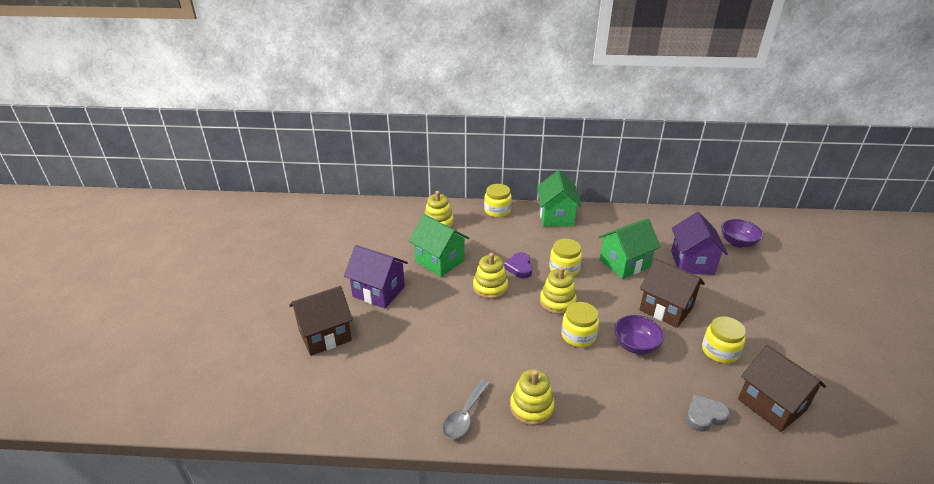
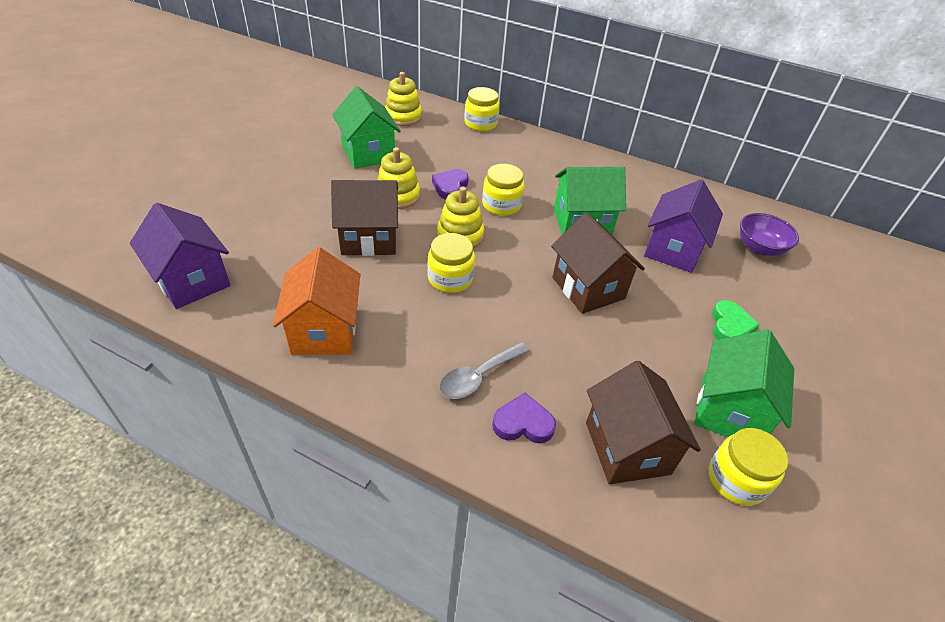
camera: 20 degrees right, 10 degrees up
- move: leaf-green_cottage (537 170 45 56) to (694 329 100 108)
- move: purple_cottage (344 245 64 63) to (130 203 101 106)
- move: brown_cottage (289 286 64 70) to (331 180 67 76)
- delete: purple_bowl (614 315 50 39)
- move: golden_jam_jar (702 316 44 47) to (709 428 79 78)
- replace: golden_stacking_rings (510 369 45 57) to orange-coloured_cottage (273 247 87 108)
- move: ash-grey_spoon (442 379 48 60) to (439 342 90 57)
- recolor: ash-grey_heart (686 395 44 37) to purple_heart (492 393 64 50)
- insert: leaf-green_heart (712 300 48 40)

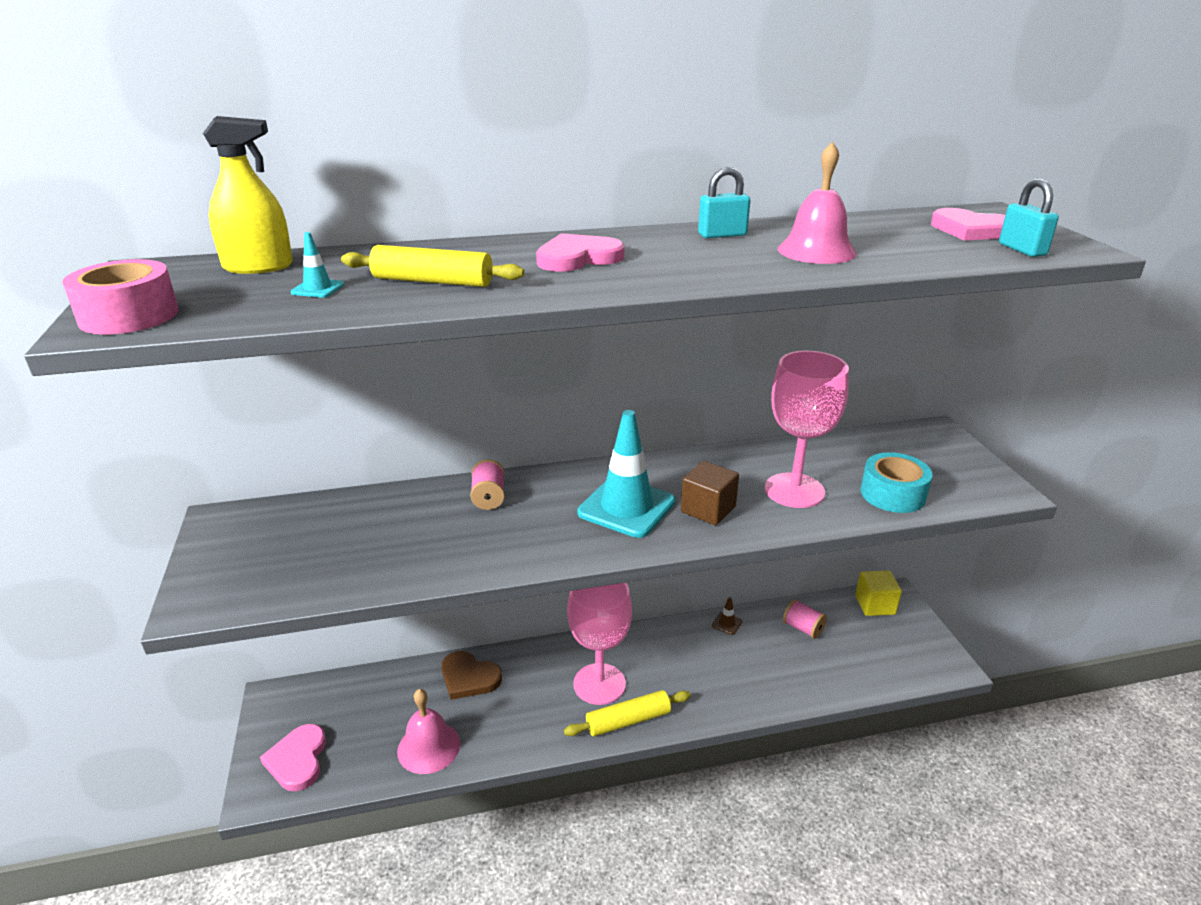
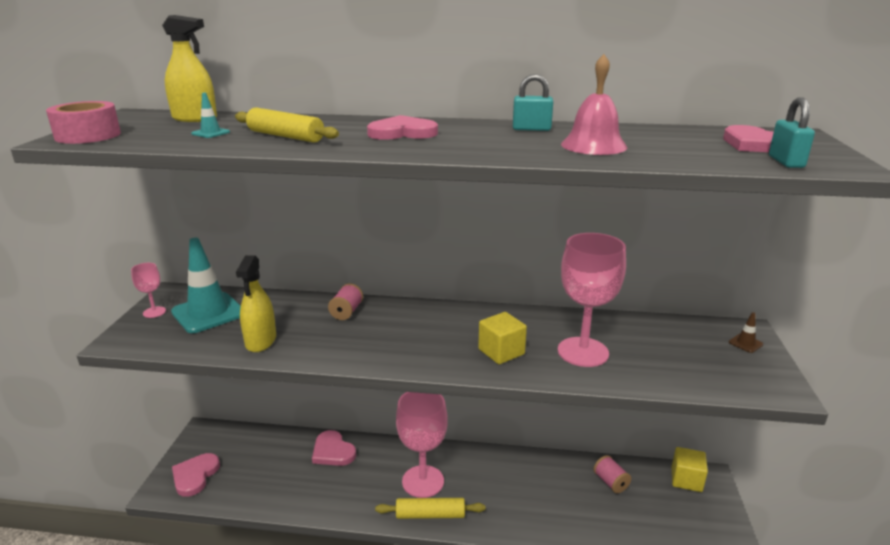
camera: 20 degrees right, 5 degrees down
- move: aqua_safety_cone (577 410 98 128) to (171 238 70 95)
- delete: aqua_sticky_tape (861 452 72 61)
- recolor: brown_cube (681 461 58 64) to golden_cube (478 312 49 52)
- move: brown_safety_cone (712 597 30 38) to (729 312 34 41)
- recolor: brown_heart (441 651 61 49) to pink_heart (312 430 44 36)
- delete: pink_bell (397 689 63 85)
- insert: golden_spray_bottle (236 255 40 97)
- insert: pink_goblet (131 263 35 55)

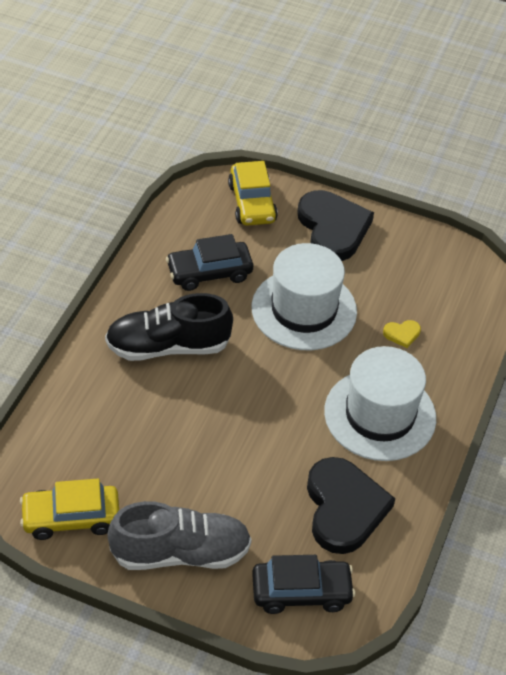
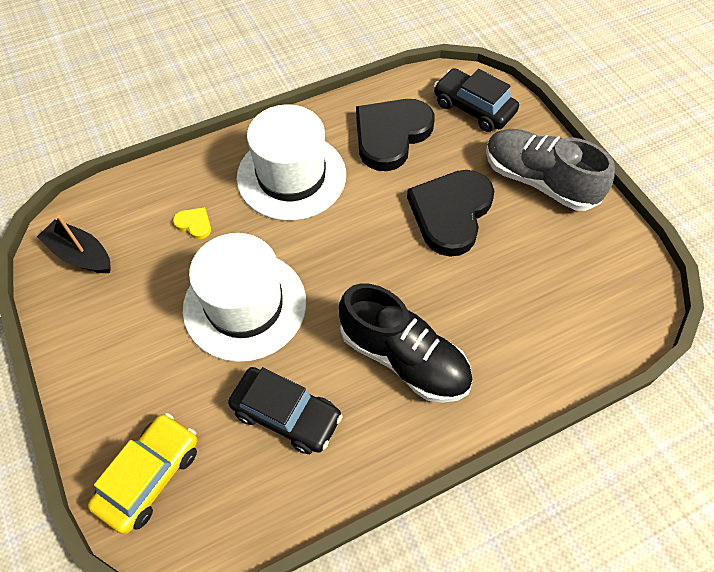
camera: 135 degrees left, 10 degrees up
- move: ebony_heart (297 190 77 71) to (407 170 87 87)
- delete: golden_toy_car (20 479 99 61)
- insert: ebony_boat (37 215 74 58)

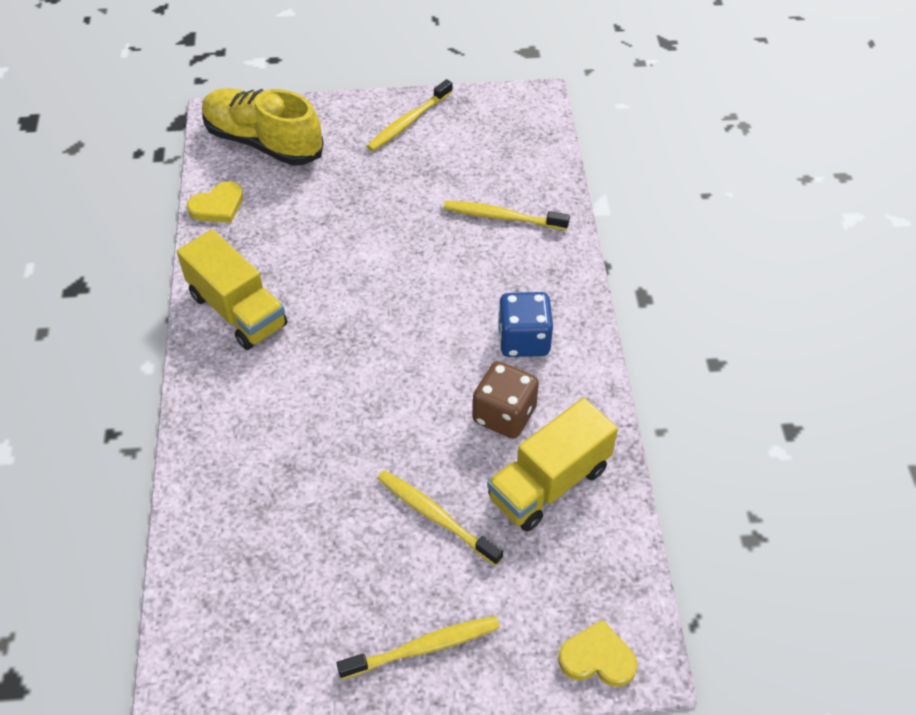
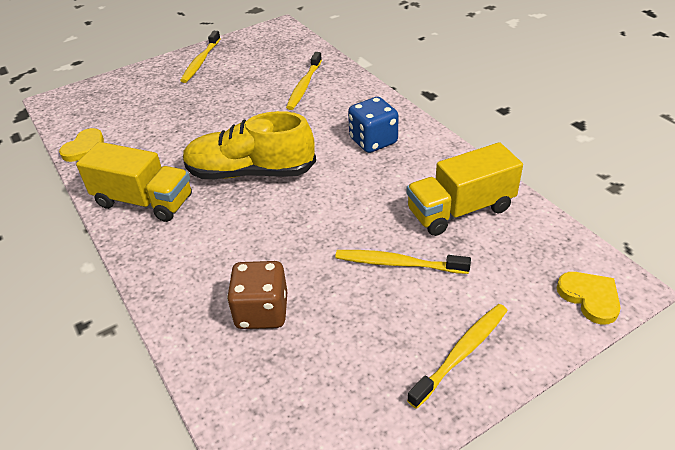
camera: 25 degrees left, 10 degrees down
- move: golden_lace-up_shoe (202 88 121 78) to (183 111 133 68)
- rotate: golden_tooth_brush (443 200 127 30) = (286 52 36 58) 60 degrees counterclockwise
- move: brown_die (473 361 66 78) to (227 261 60 68)
- rotate: golden_toy_truck (487 398 131 134) = (406 142 117 94) 45 degrees clockwise
- rotate: golden_heart (558 619 79 68) = (557 272 63 53) 75 degrees clockwise

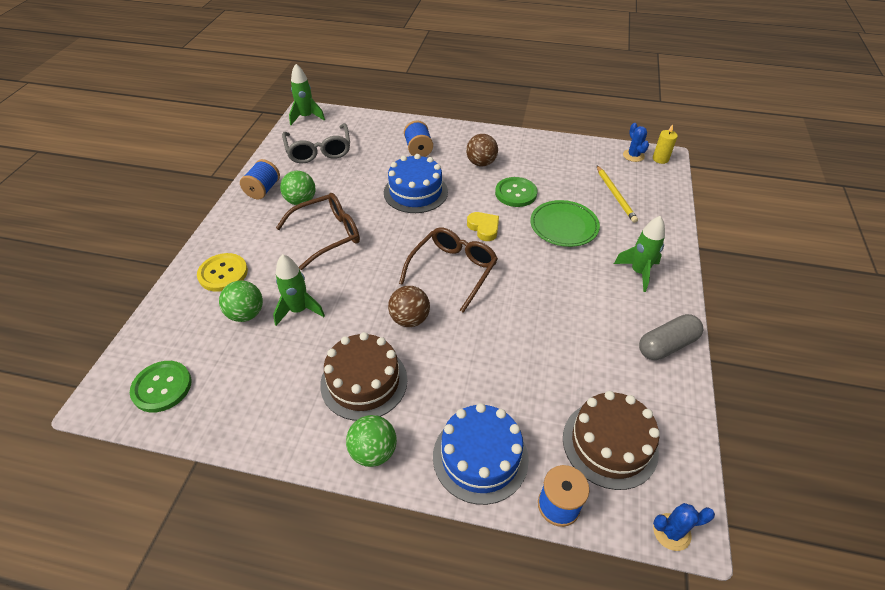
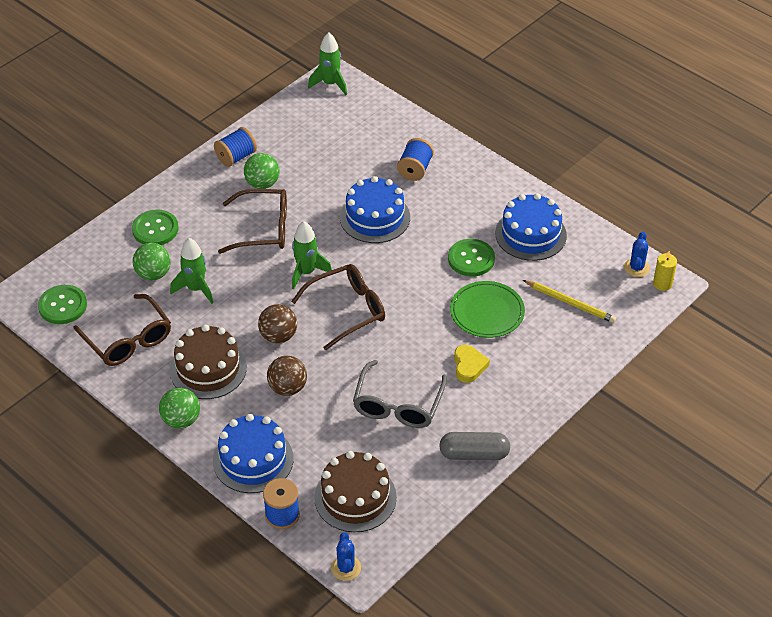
camera: 30 degrees right, 0 degrees up
- move: ash-grey_glasses (282 123 68 40) to (353 360 94 68)
- move: brown_sphere (466 134 32 32) to (267 356 40 40)
- rotate: golden_lead_pencil (597 166 41 57) = (523 280 93 43) 75 degrees counterclockwise
- move: golden_heart (467 212 32 29) to (454 345 36 38)
- move: leaf-green_spaceship (614 216 51 76) to (292 221 40 68)
- recolor: golden_shirt_button (197 253 51 39) to leaf-green_shirt_button (132 209 46 36)
- rotate: blue_prickly_plant (653 503 62 48) = (331 532 30 49) 60 degrees clockwise
- insert: blue_layer_cake (495 193 72 68)
- insert: brown_glasses (73 294 98 72)

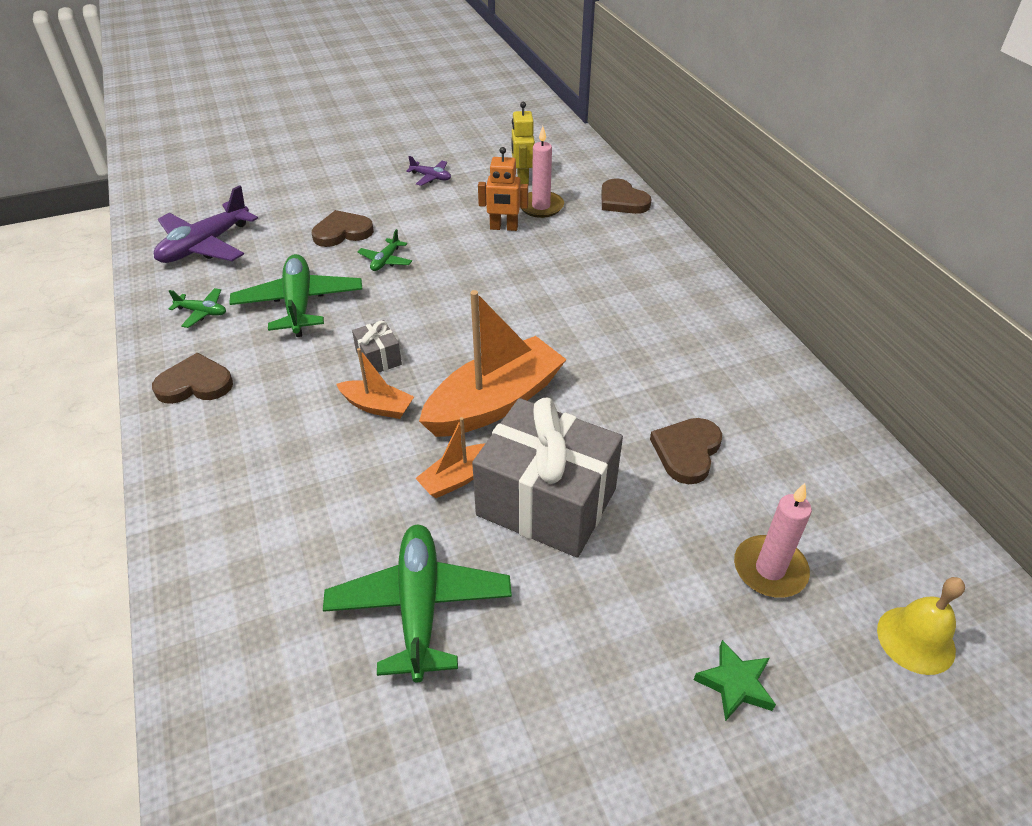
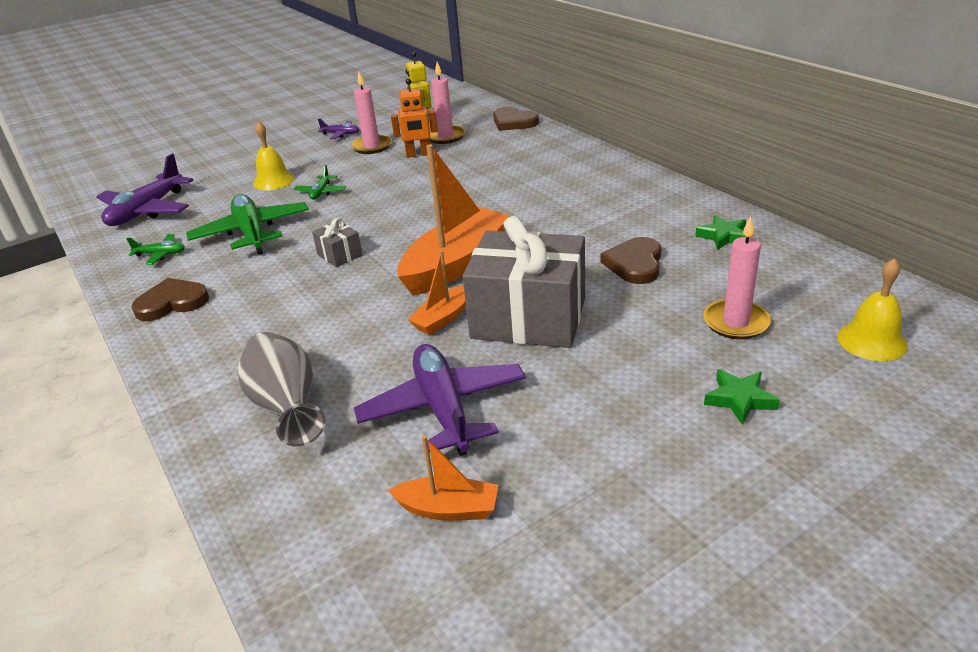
camera: 10 degrees left, 10 degrees down
- replace: brown_heart (312 210 62 37) to golden_bell (253 121 42 70)
- move: orange-coloured_boat (336 348 78 71) to (388 435 110 86)
- recolor: leaf-green_plane (323 525 189 157) to purple_plane (354 344 172 112)
- insert: pink_wax_candle (351 72 41 82)
- insert: leaf-green_star (695 215 51 35)
- insert: ash-grey_vase (238 332 88 114)

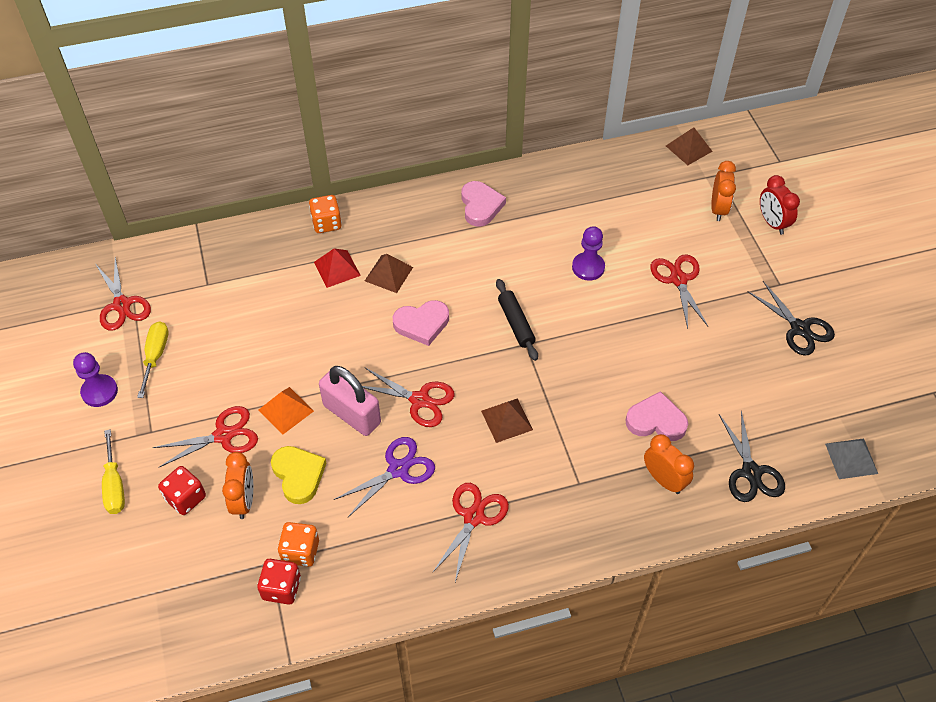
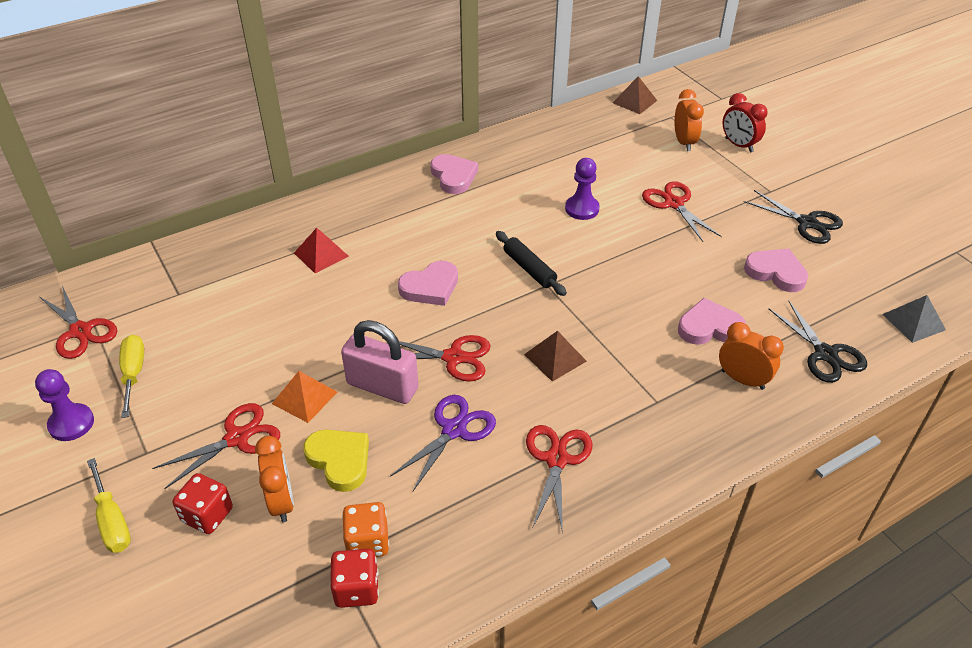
camera: 15 degrees left, 10 degrees down
- delete: orange-coloured_die (309 195 33 38)
- delete: brown_pyramid (365 254 48 39)
- insert: pink_heart (744 249 64 43)

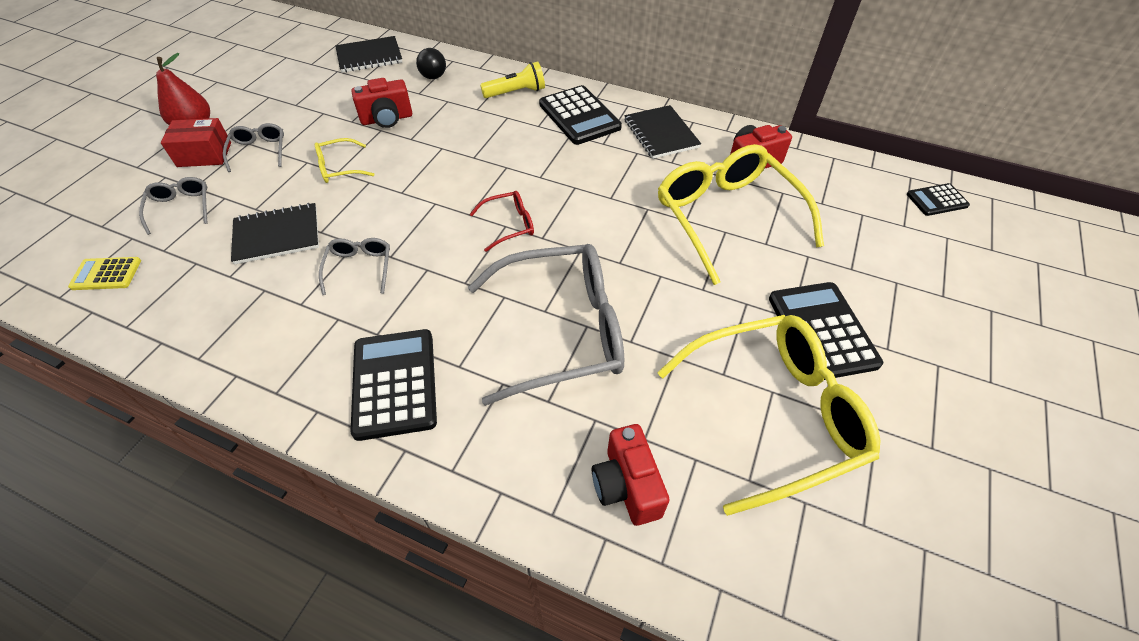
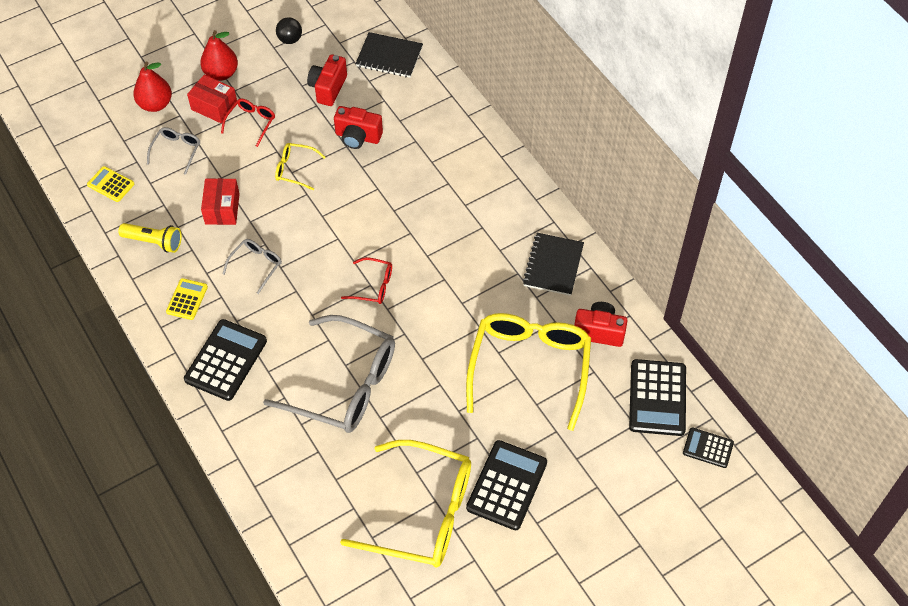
camera: 35 degrees right, 5 degrees up
- move: ebony_sphere (416 48 30 31) to (276 17 26 27)
- move: golden_pocket_torch (480 61 65 37) to (118 223 64 30)
- move: ebony_adding_machine (539 85 83 60) to (629 359 57 77)
- recolor: ash-grey_glasses (223 123 61 49) to scarlet_glasses (221 99 54 48)
- replace: ebony_notepad (231 203 88 62) to scarlet_box (201 178 39 47)
- move: scarlet_photo_camera (592 424 78 102) to (307 54 40 52)
- insert: scarlet_toy_pear (133 61 39 51)
- insert: golden_adding_machine (166 278 42 42)

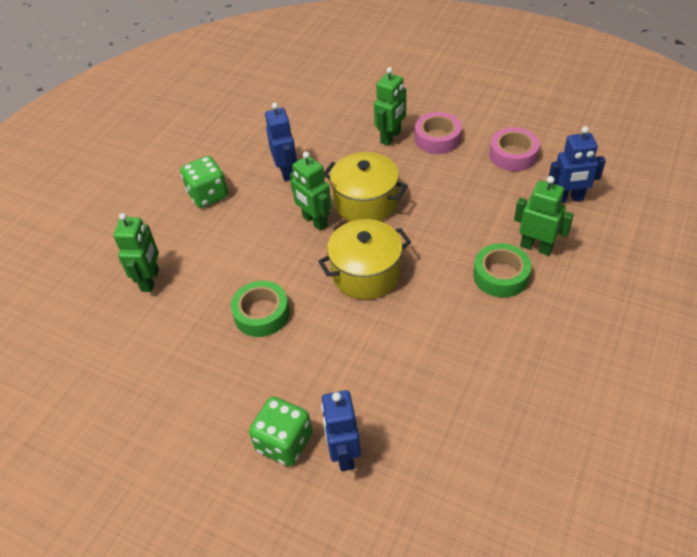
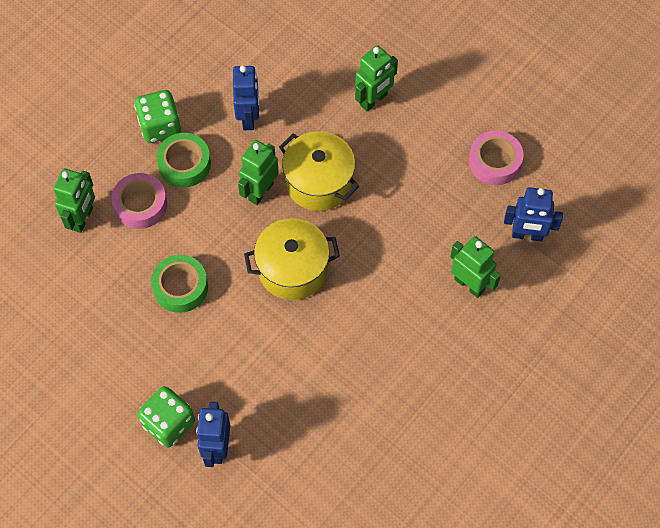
camera: 10 degrees right, 15 degrees up
- move: pink_sticky_tape (415 112 47 42) to (111 173 56 56)
- rotate: leaf-green_toy_robot (290 152 42 79) = (238 140 41 65) 60 degrees clockwise
- move: leaf-green_sticky_tape (473 243 58 55) to (156 133 55 55)

